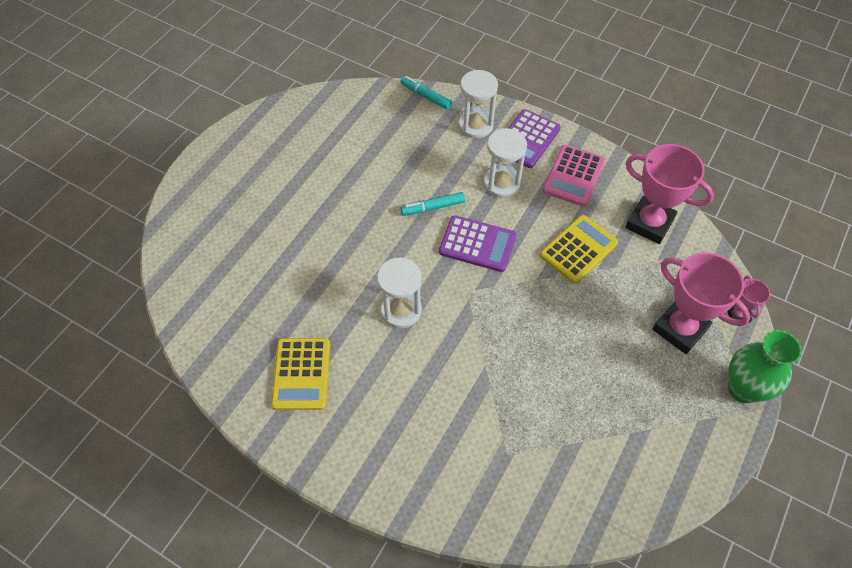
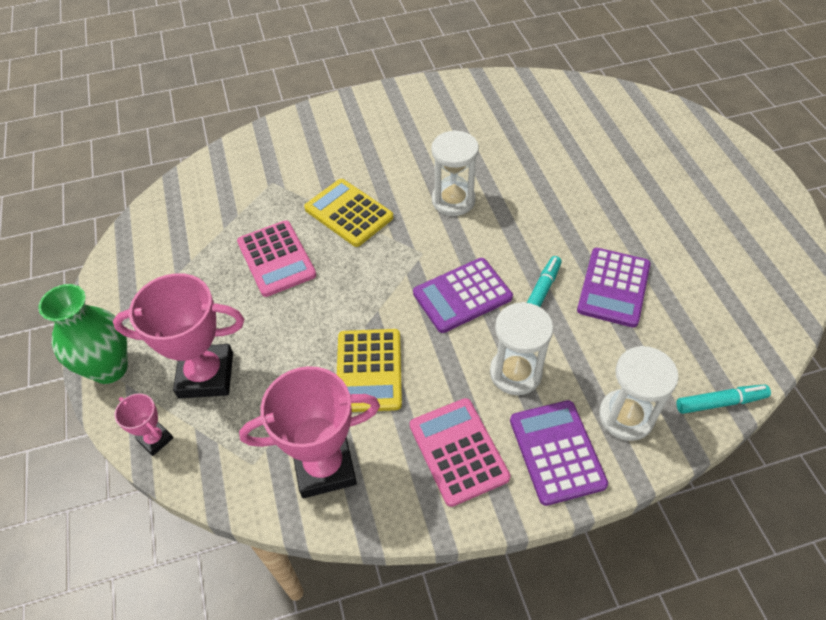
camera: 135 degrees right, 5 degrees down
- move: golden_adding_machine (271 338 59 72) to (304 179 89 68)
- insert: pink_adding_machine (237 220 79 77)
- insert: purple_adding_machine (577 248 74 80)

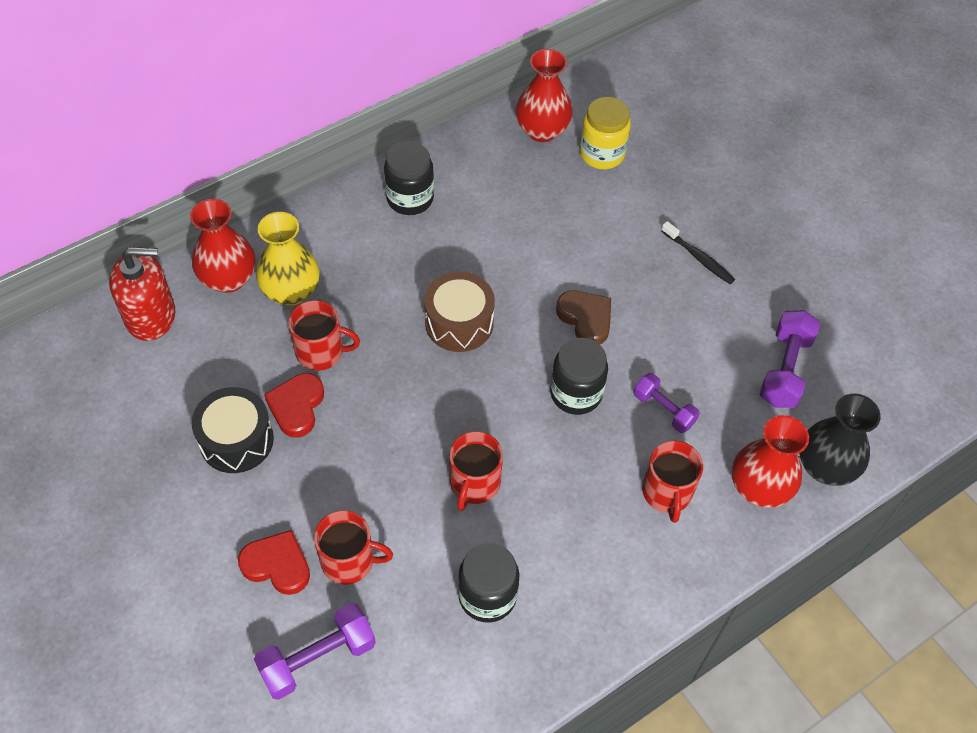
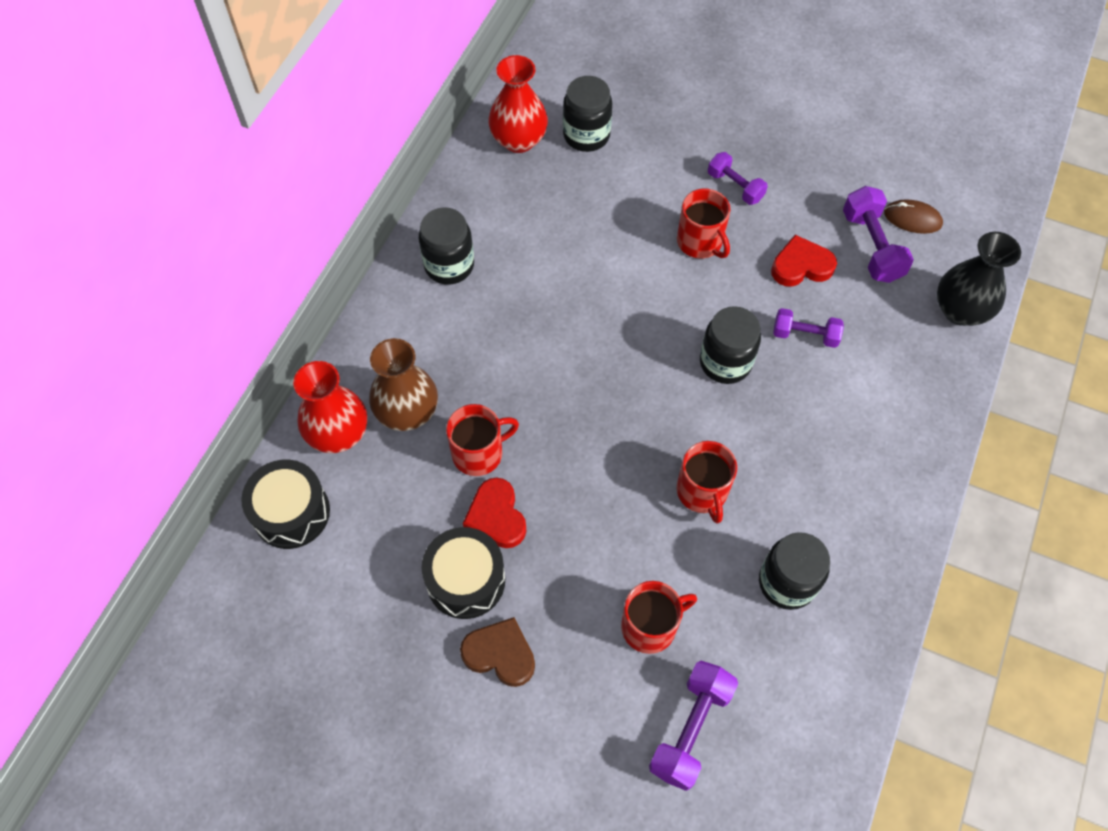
camera: 30 degrees left, 5 degrees up
- recolor: golden_jam_jar (580 97 51 72) to ebony_jam_jar (563 76 49 76)
- recolor: golden_vase (256 212 64 94) to brown_vase (369 338 69 93)
- replace: ebony_tooth_brush (661 221 74 63) to purple_dumbbell (708 152 60 53)
- replace: scarlet_soap_dispenser (109 247 66 94) to ebony_toy_drum (241 460 89 89)
- delete: brown_toy_drum (424 272 71 80)
- move: brown_heart (556 291 55 53) to (460 617 75 70)
- delete: scarlet_vase (732 415 77 93)
- move: scarlet_mug (642 441 61 82) to (677 189 53 69)
- move: scarlet_heart (238 530 72 65) to (771 235 66 51)
- insert: brown_mouse (884 199 59 35)

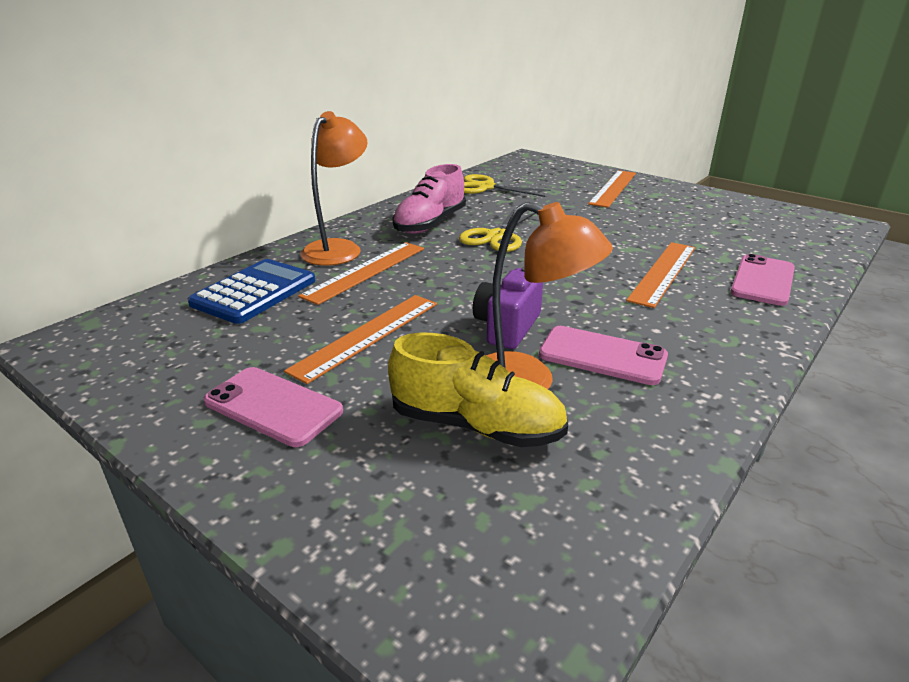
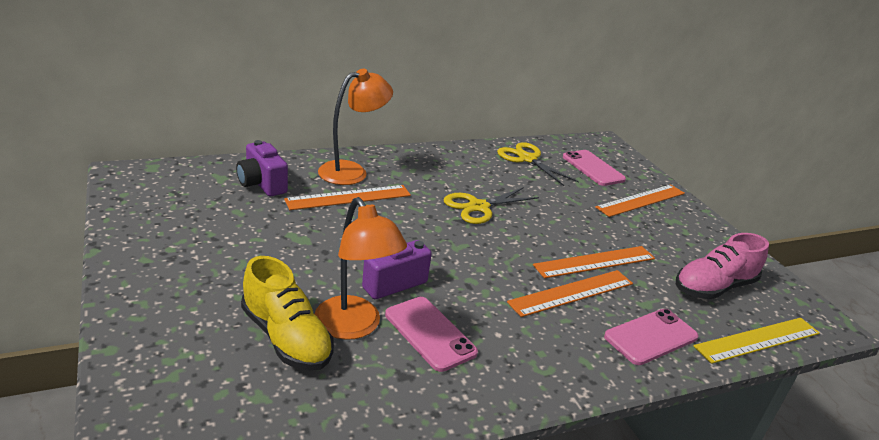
camera: 25 degrees right, 0 degrees up
- move: pink_lace-up_shoe (393 164 73 70) to (676 233 93 66)
- replace: blue_adding_machine (188 259 127 65) to purple_photo_camera (236 140 52 56)
- move: orange-coloured_measuring_stick (284 295 153 89) to (533 246 122 32)
- move: pink_smartphone (204 367 139 80) to (563 150 63 36)
- insert: golden_measuring_stick (694 318 126 46)

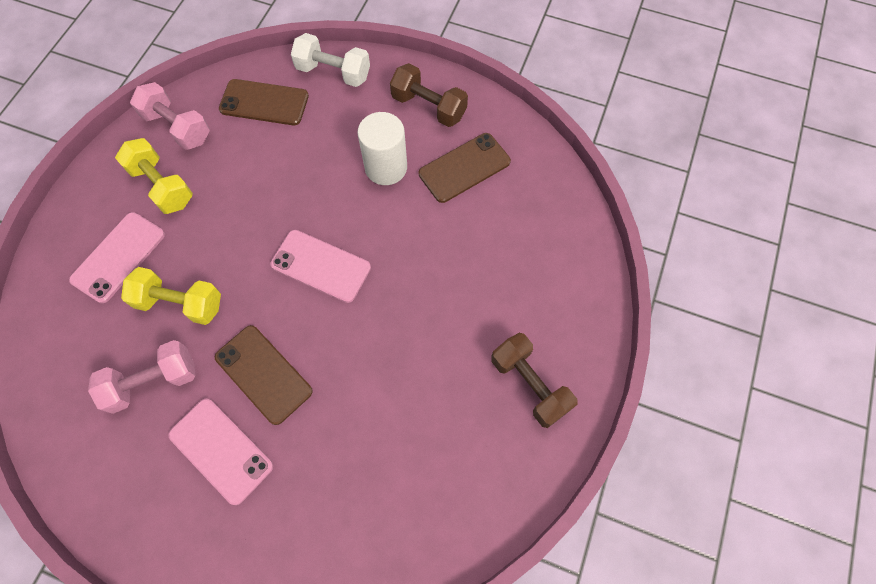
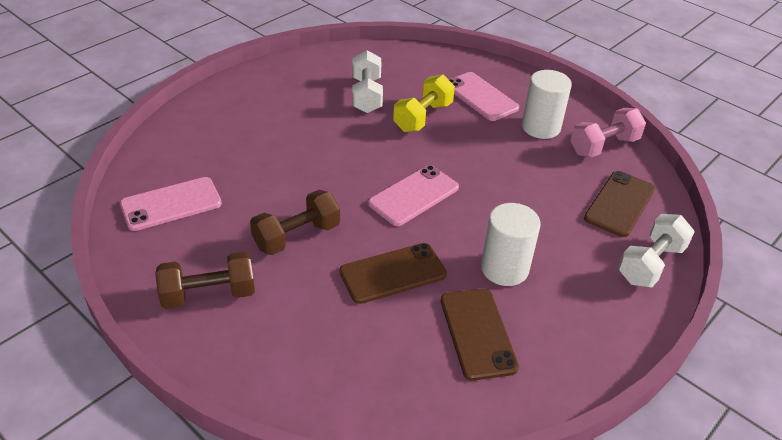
camera: 110 degrees right, 25 degrees down
- move: brown_dumbbell (390 63 78 64) to (250 190 90 65)
- replace: golden_dumbbell (115 138 78 76) to snow-white_cylinder_shape (522 70 50 69)
- move: brown_smartphone (215 325 98 100) to (340 243 107 61)
- recolor: pink_dumbbell (88 340 107 74) to snow-white_dumbbell (352 50 31 63)
- move: pink_smartphone (168 399 105 106) to (120 177 102 54)

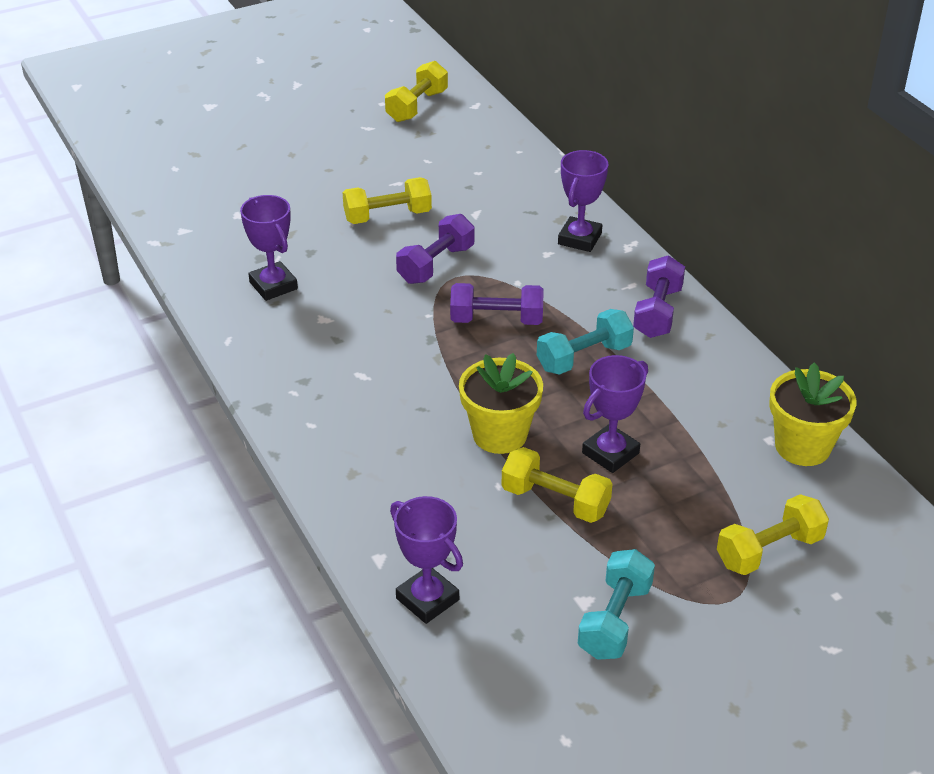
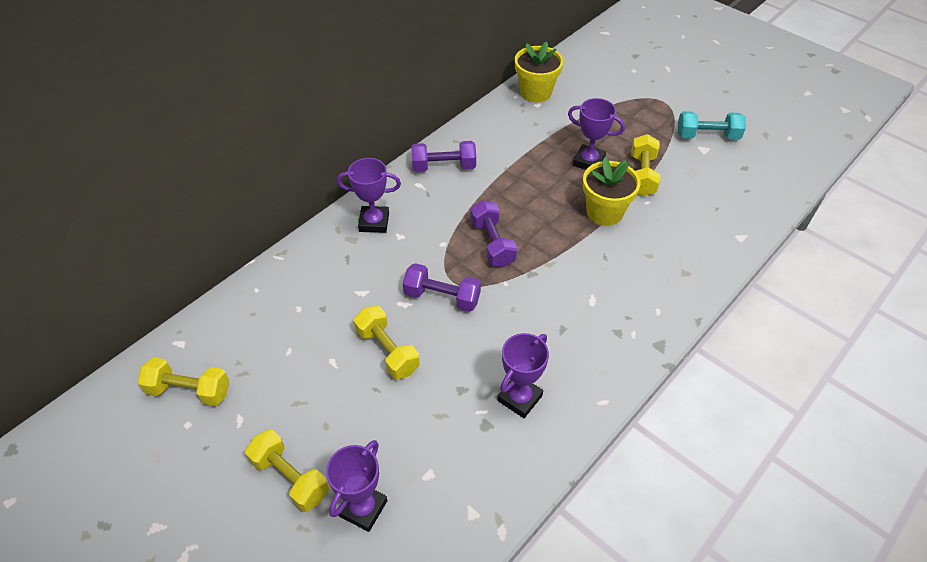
camera: 110 degrees left, 10 degrees up
- delete: aqua_dumbbell (537 309 97 66)
- move: golden_dumbbell (717 494 112 81) to (245 429 84 83)
- move: purple_trophy (390 496 73 128) to (326 440 61 92)

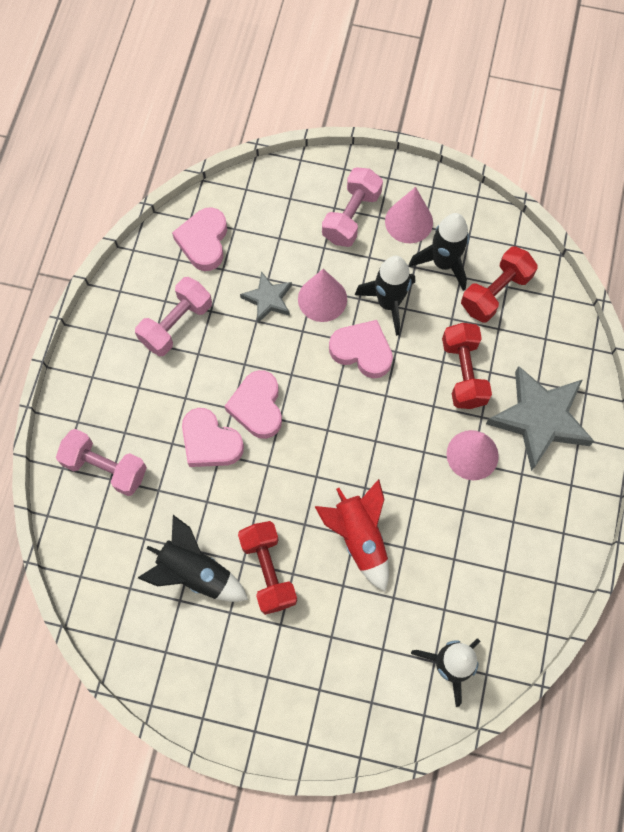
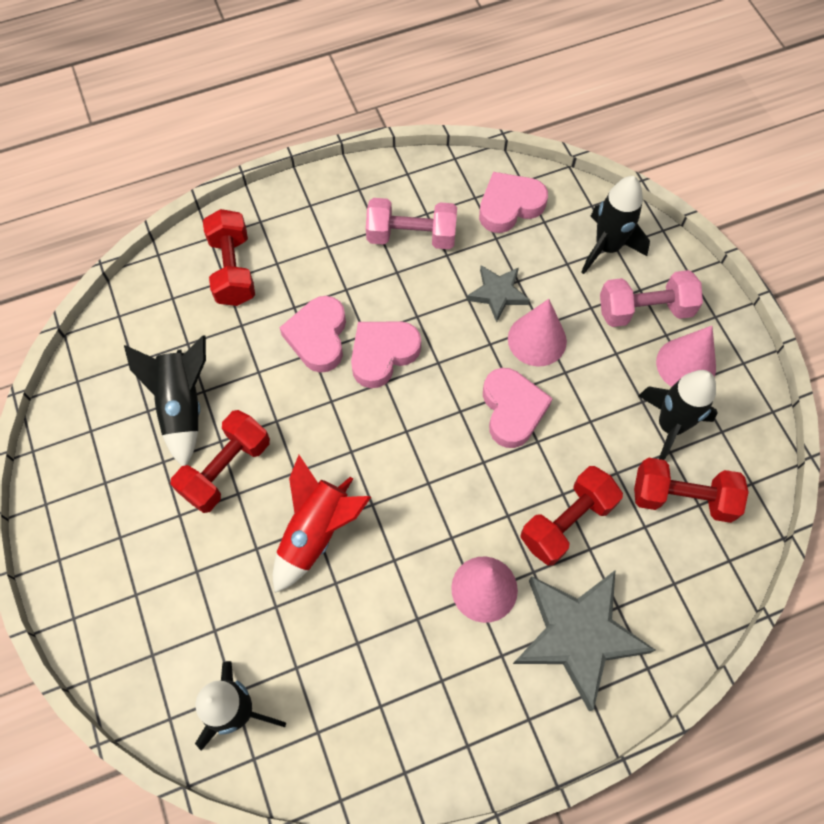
camera: 55 degrees right, 5 degrees down
- move: ebony_spaceship (355 256 60 80) to (581 176 69 98)
- recolor: pink_dumbbell (56 429 91 67) to scarlet_dumbbell (203 209 52 97)

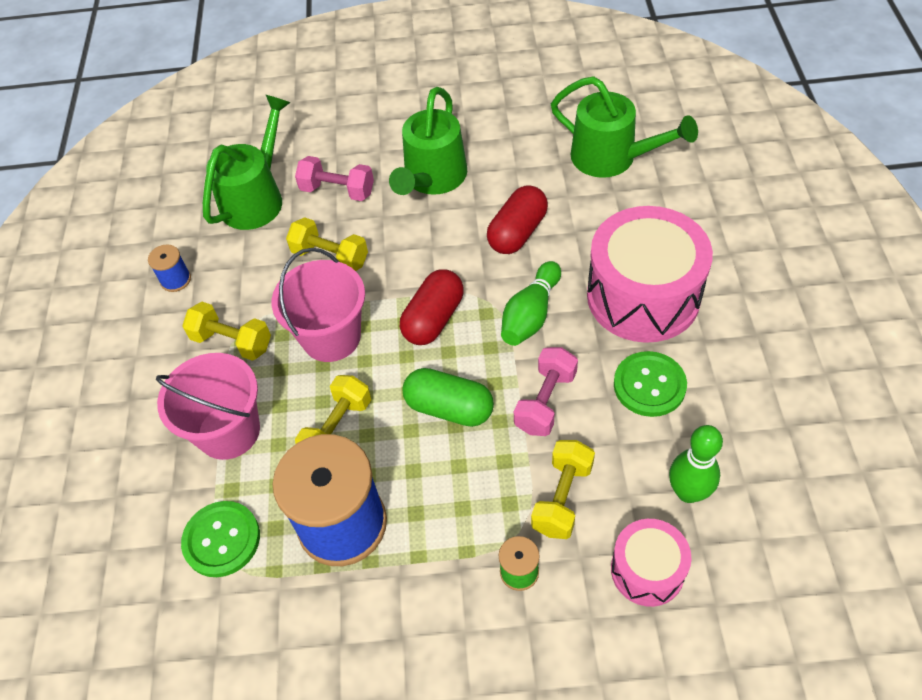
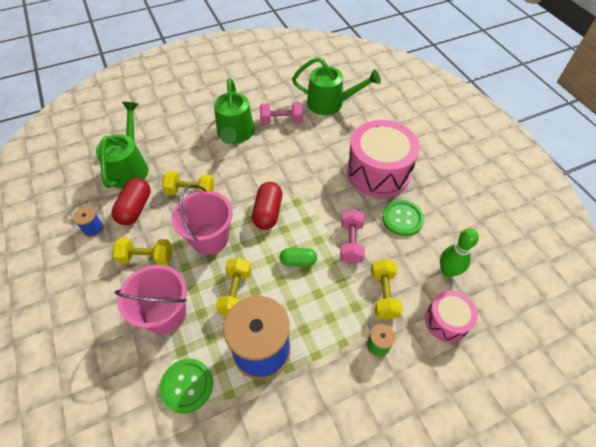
camera: 25 degrees left, 0 degrees up
- move: pink_dumbbell (295 156 79 45) to (260 102 43 22)
- move: scarlet_pill_shape (487 185 61 69) to (112 178 39 47)
- delete: leaf-green_bowling_pin (501 261 60 85)
- resize: leaf-green_pill_shape (402 368 92 59) = (279 248 38 19) x0.66

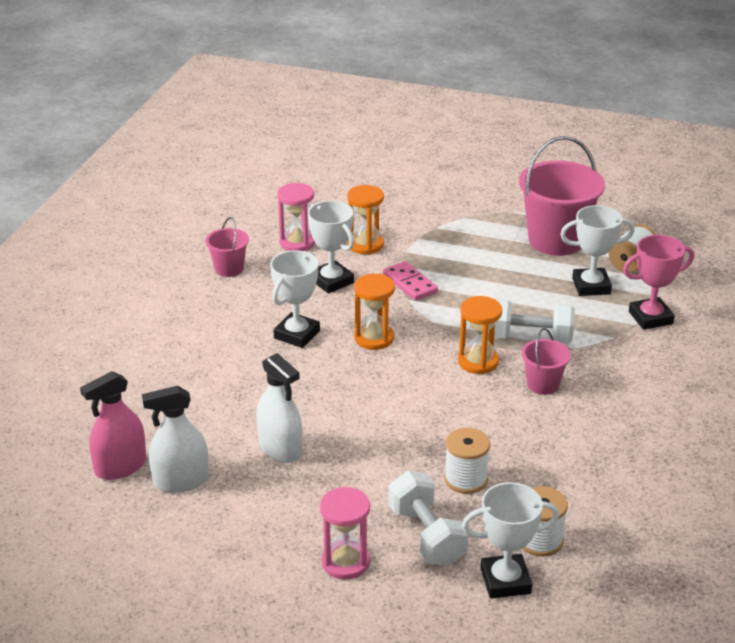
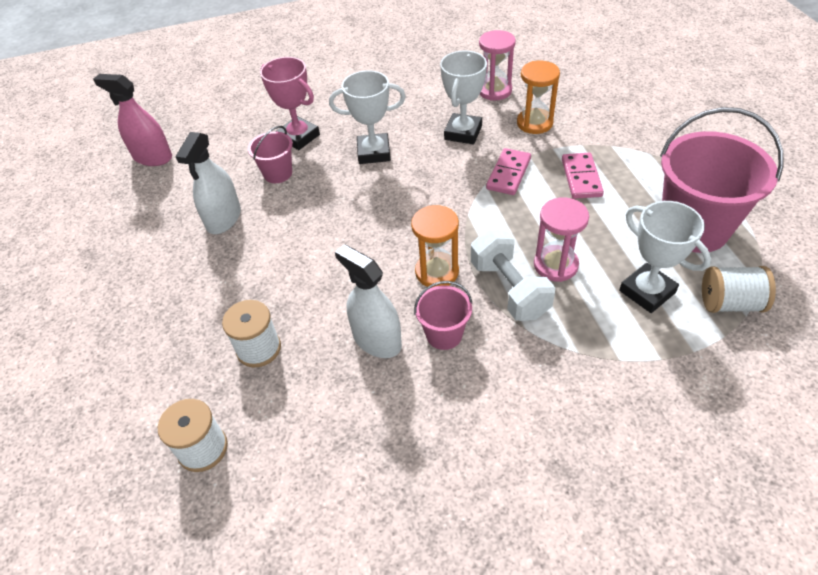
camera: 60 degrees right, 15 degrees up
- move: pink_pail (206 217 43 60) to (248 126 45 57)
- move: pink_trophy (623 235 71 95) to (260 57 60 93)
- delete: orange-coloured_sandglass (354 274 41 76)
- move: snow-white_spray_bottle (142 386 67 106) to (335 244 67 114)
- delete: snow-white_dumbbell (388 471 80 95)
- delete: snow-white_trophy (462 482 97 117)
- move: pink_sandglass (320 487 50 93) to (534 197 55 85)
- insert: pink_domino_tile (562 153 42 46)

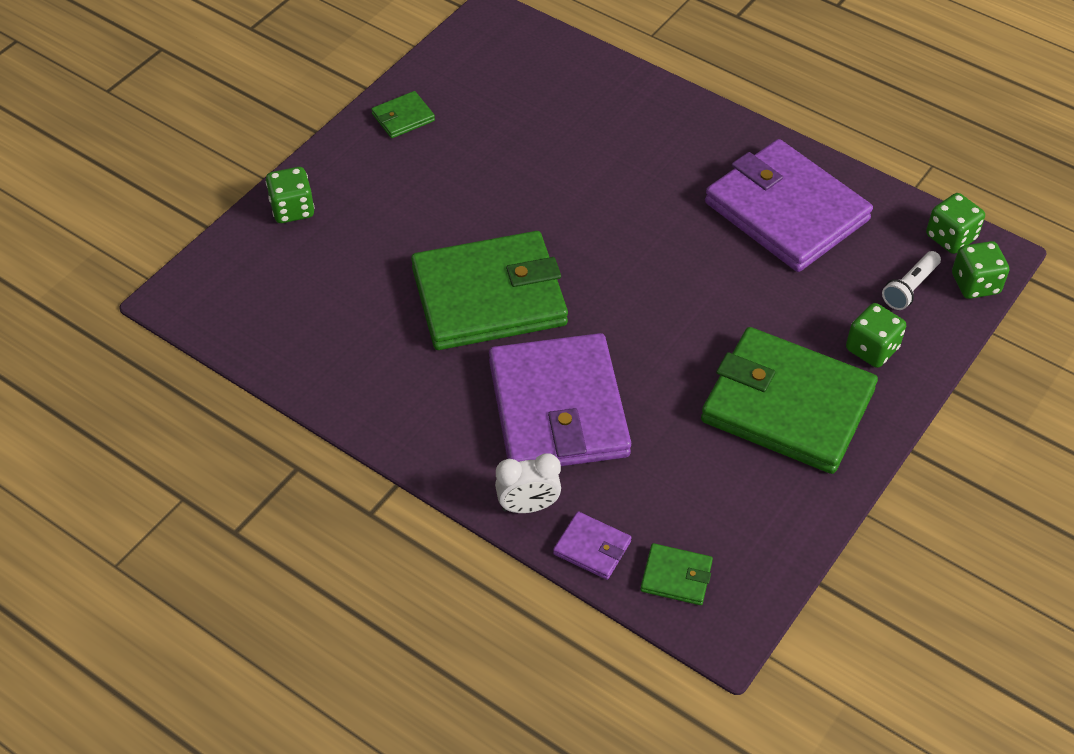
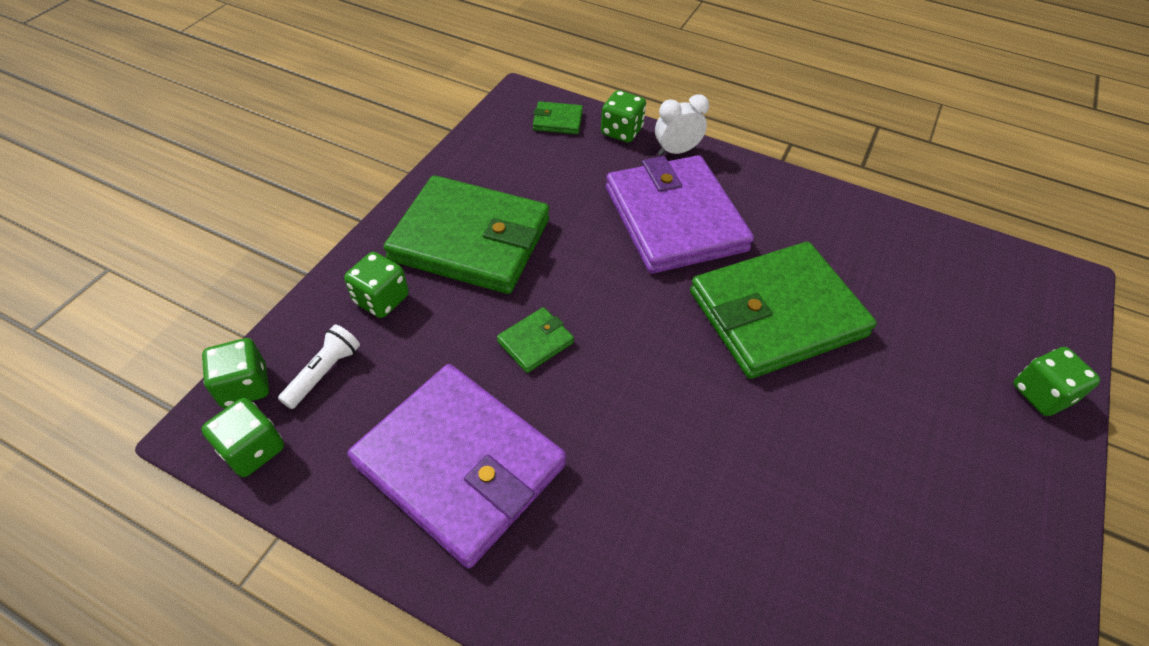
camera: 170 degrees right, 0 degrees up
- move: leaf-green_wallet (371 91 64 47) to (497 307 77 66)
- replace: purple_wallet (553 511 79 69) to leaf-green_die (601 90 45 53)

